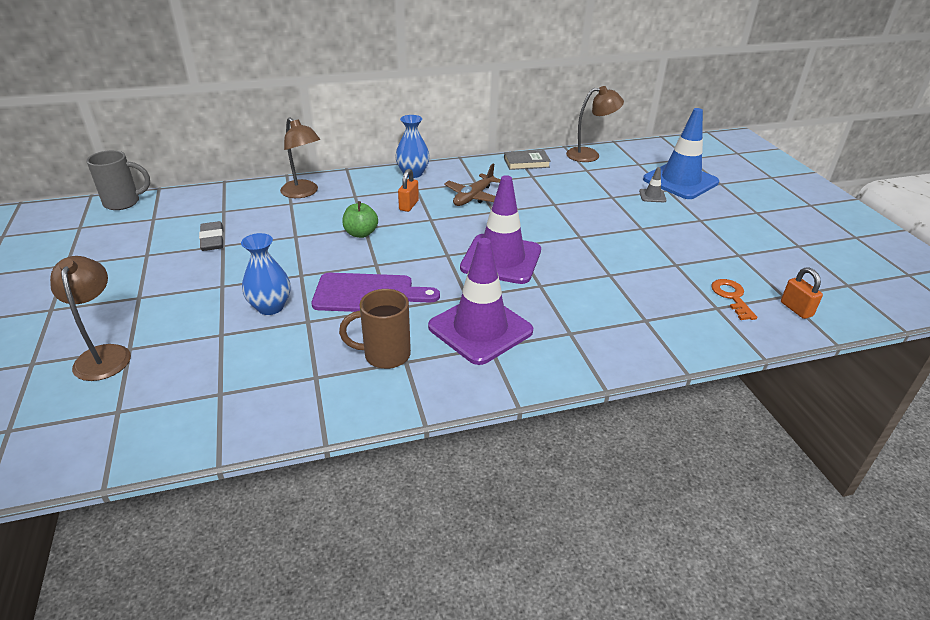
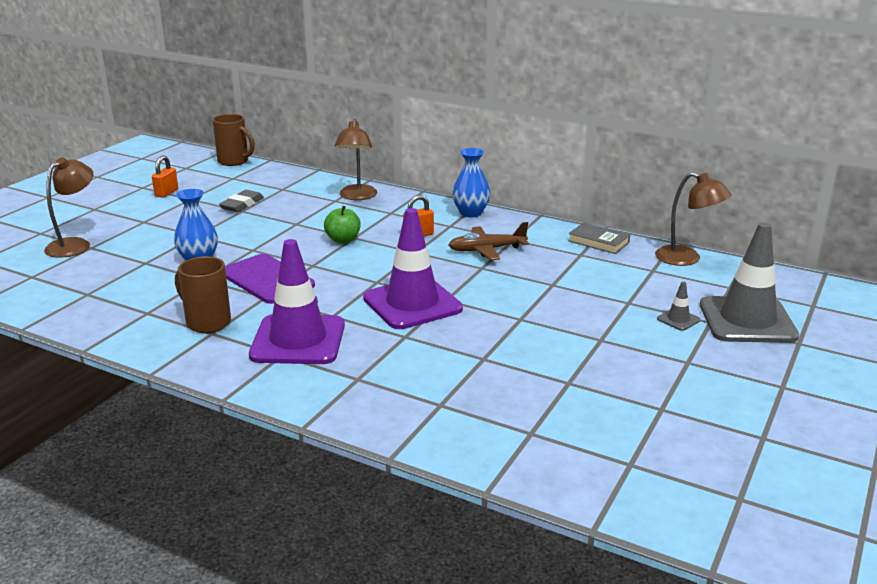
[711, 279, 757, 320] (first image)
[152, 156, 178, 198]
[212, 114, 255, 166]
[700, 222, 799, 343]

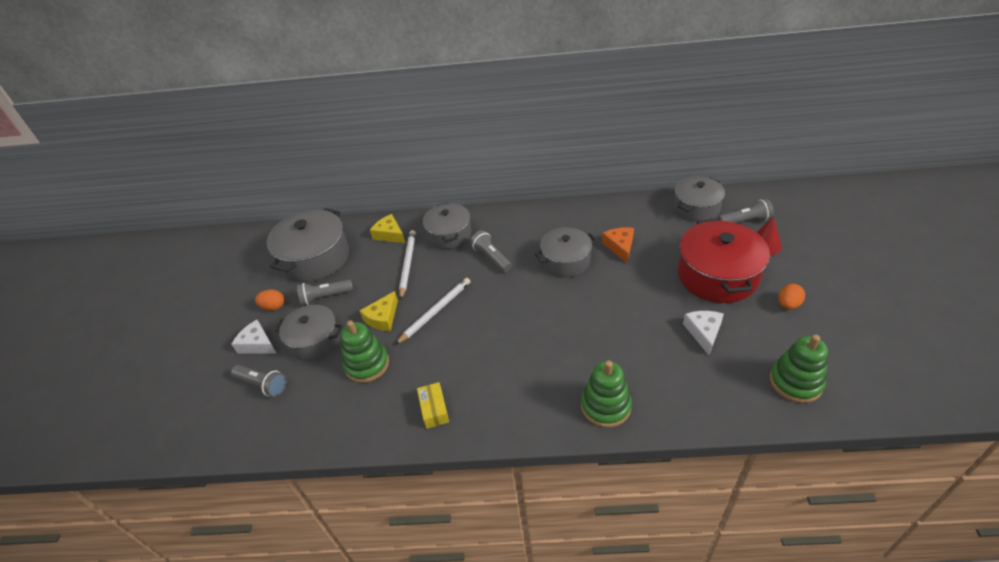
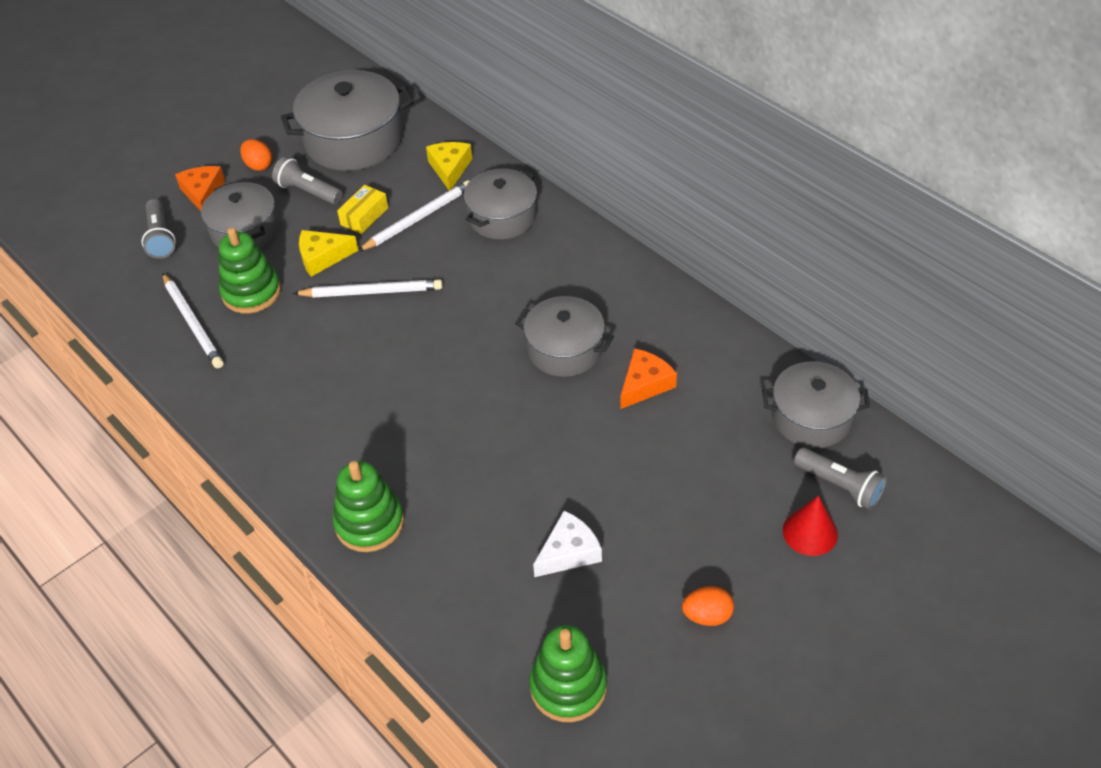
[470, 230, 512, 272] (first image)
[678, 219, 770, 303] (first image)
[163, 273, 224, 368]
[337, 185, 388, 234]
[175, 166, 225, 211]

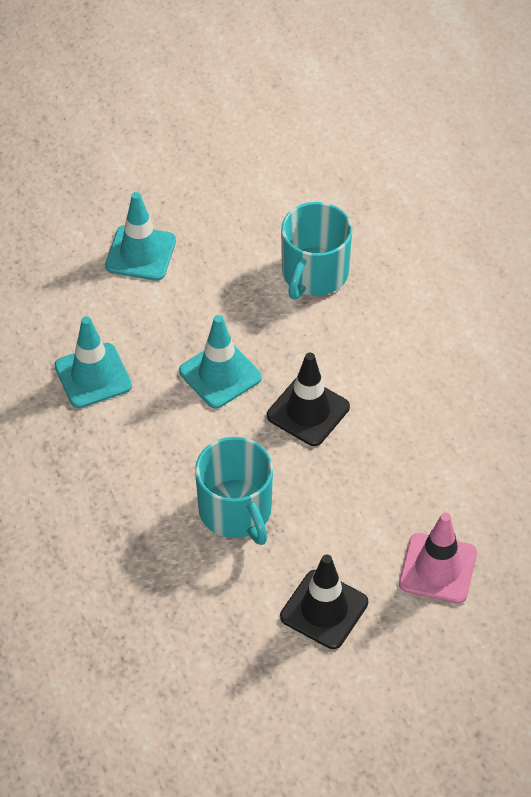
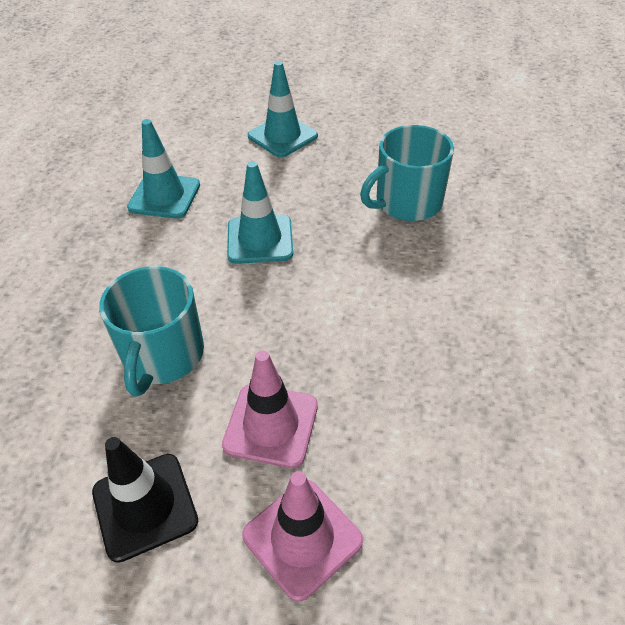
[267, 353, 350, 446] (first image)
[222, 350, 318, 468]

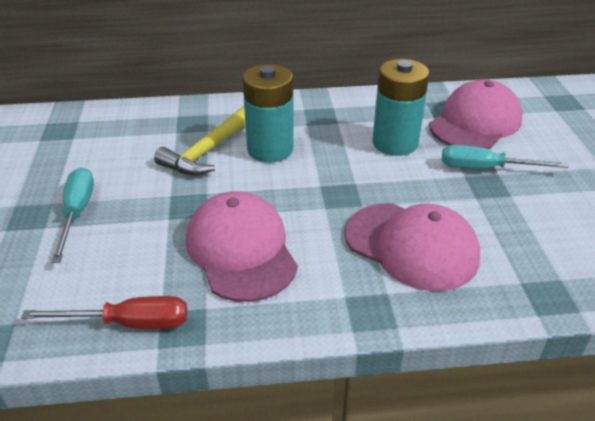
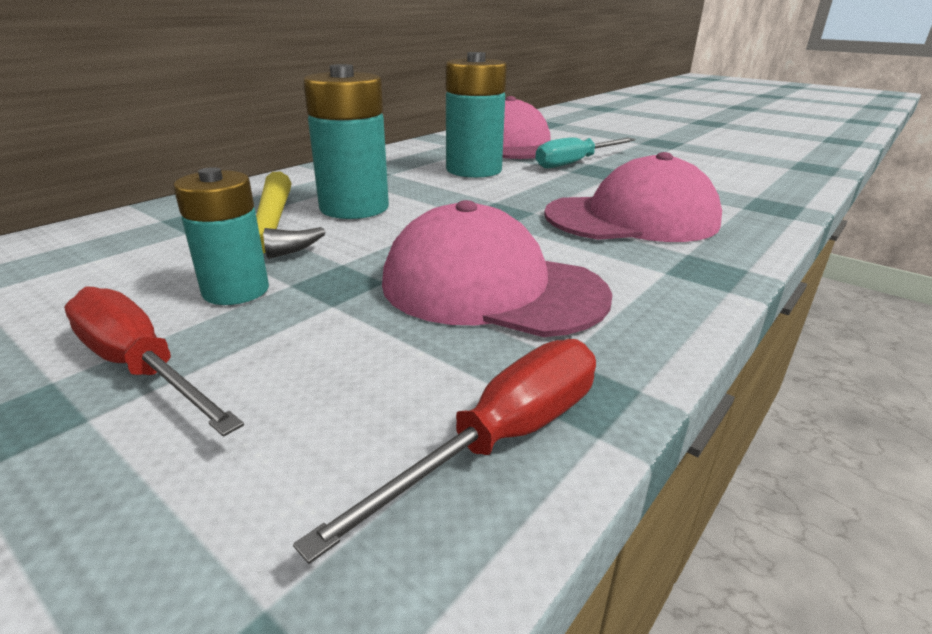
[173, 167, 269, 305]
[64, 287, 244, 437]

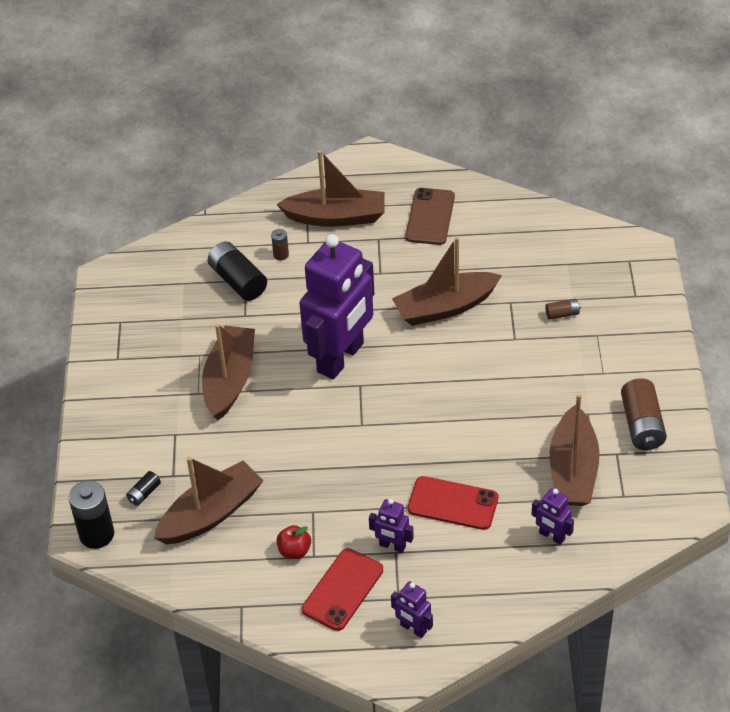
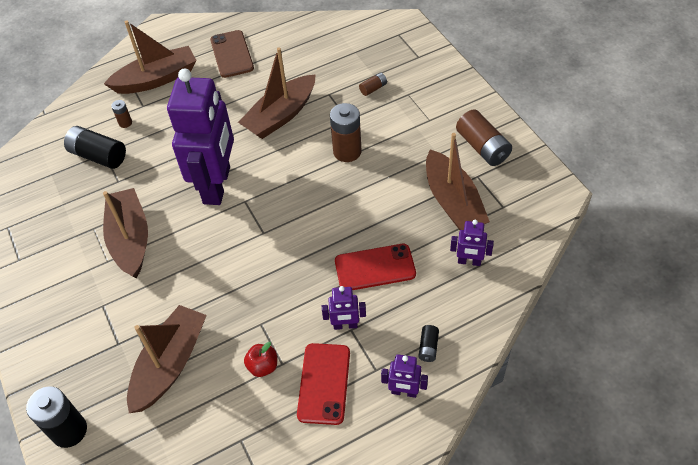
[330, 103, 362, 162]
[418, 325, 439, 362]

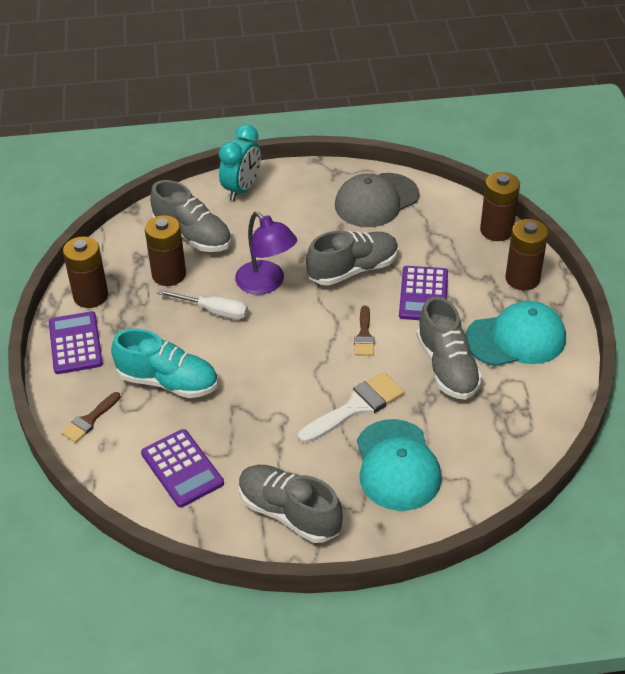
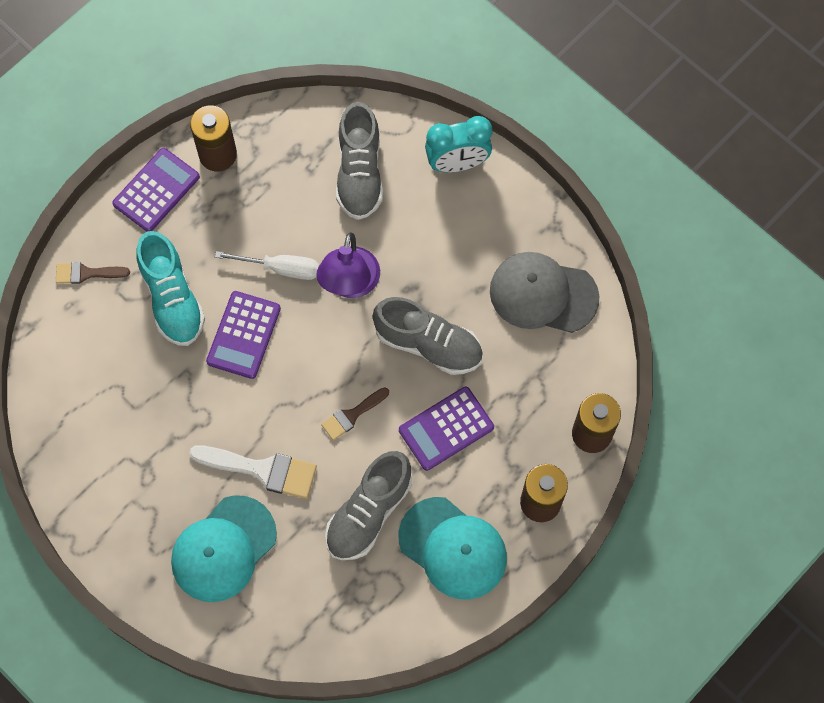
[145, 215, 186, 286] (first image)
[239, 465, 343, 543] (first image)
[206, 291, 281, 379]
[215, 251, 319, 280]

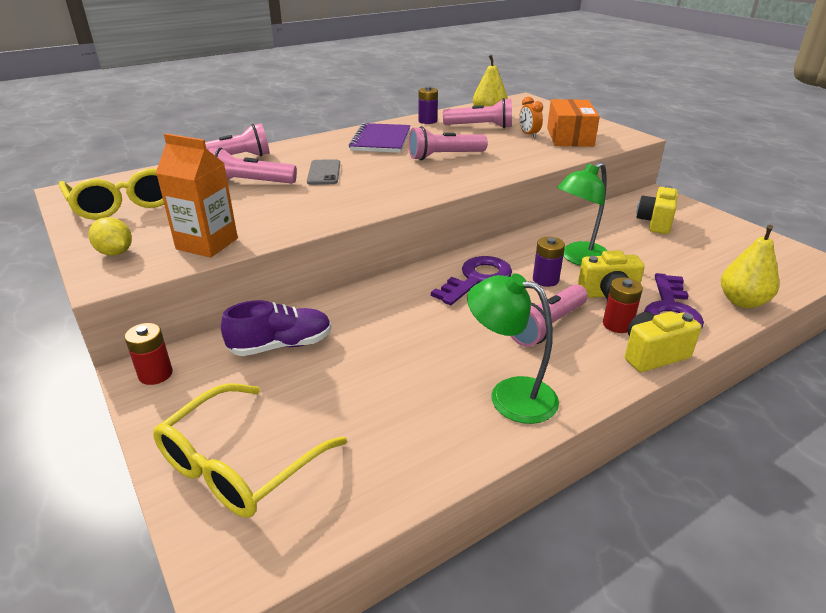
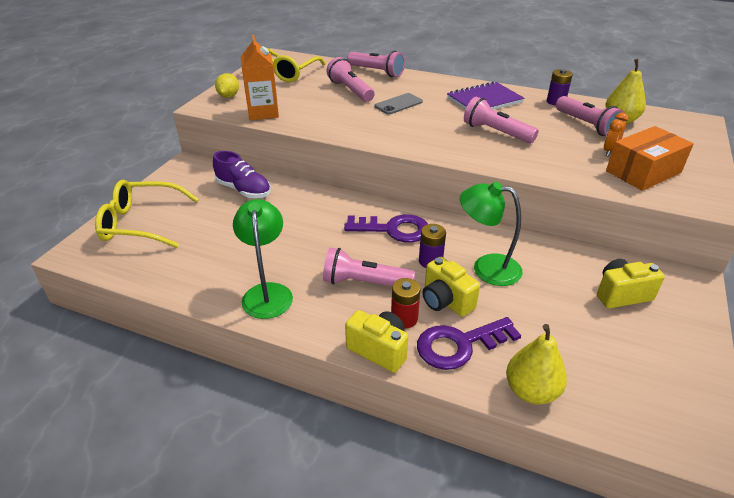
[125, 323, 173, 385] (first image)

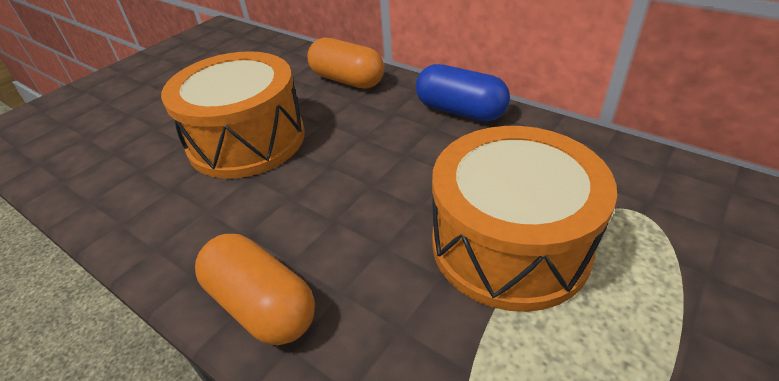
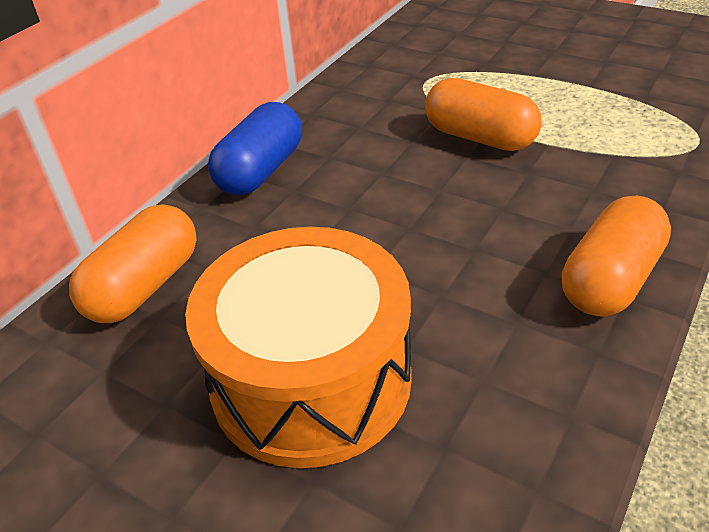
[425, 78, 542, 151]

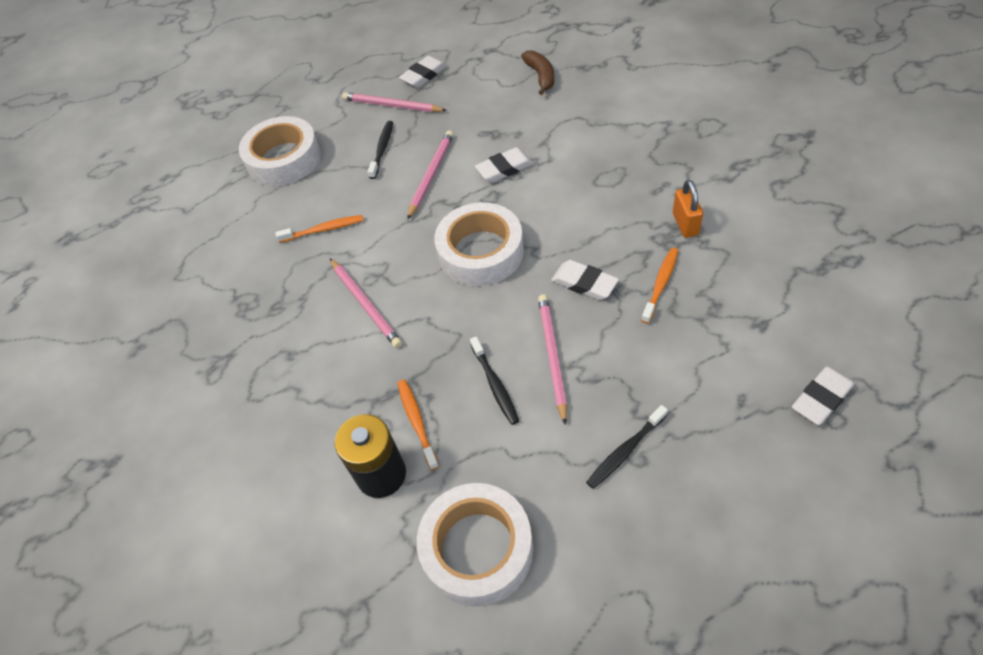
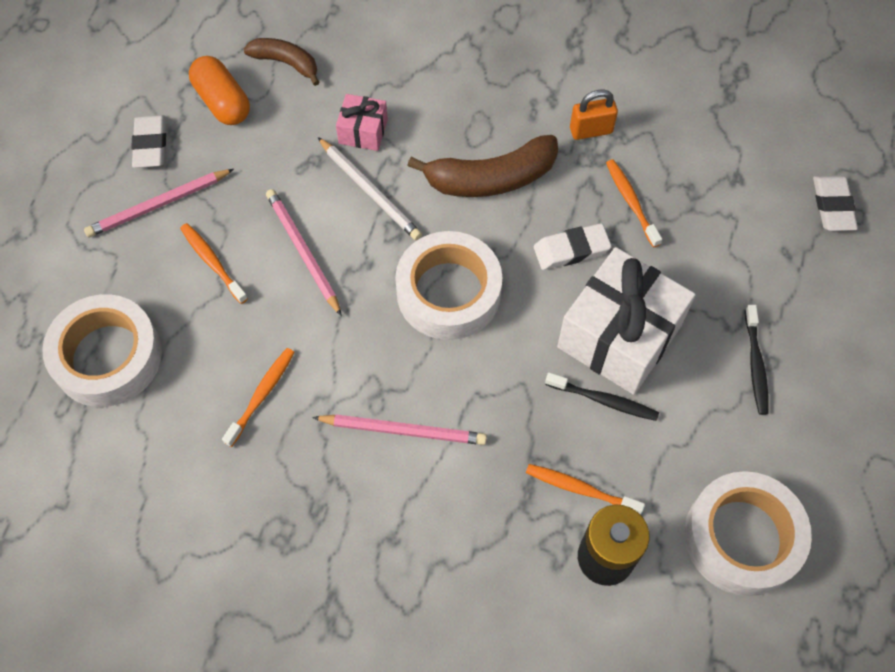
[189, 56, 250, 125]
[336, 94, 388, 151]
[407, 135, 558, 197]
[318, 137, 422, 240]
[557, 247, 696, 395]
[180, 223, 248, 304]
[570, 89, 618, 140]

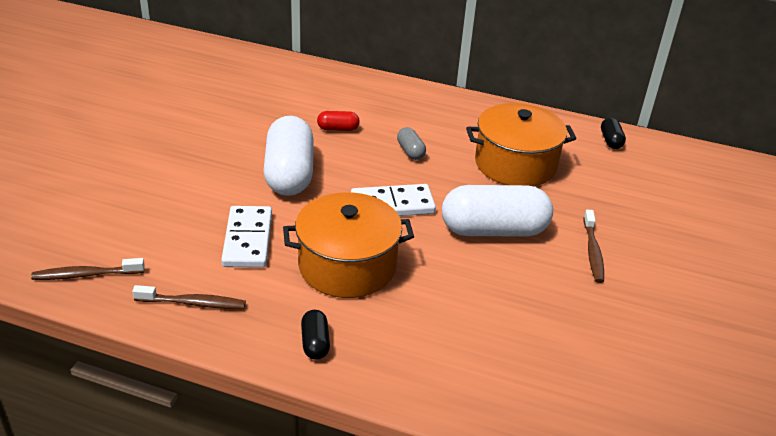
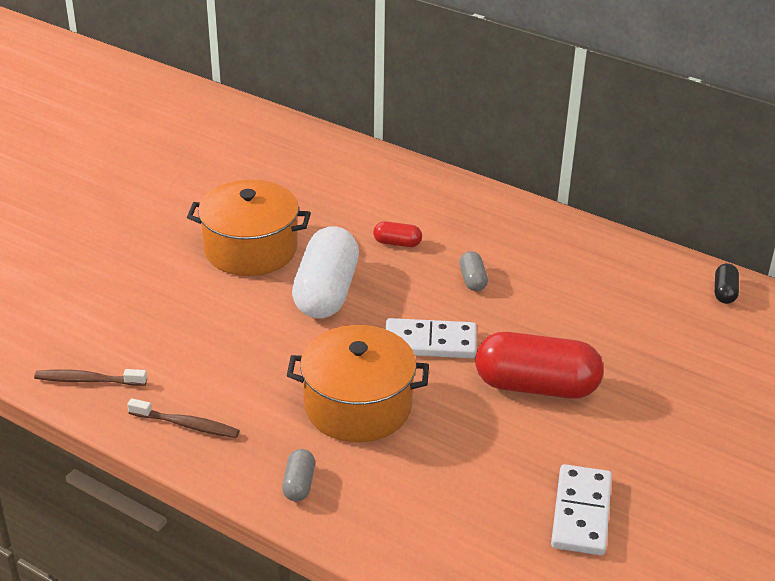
[584, 209, 604, 283] (first image)
[551, 464, 612, 555]
[187, 180, 311, 276]
[282, 449, 315, 501]
[475, 332, 604, 399]

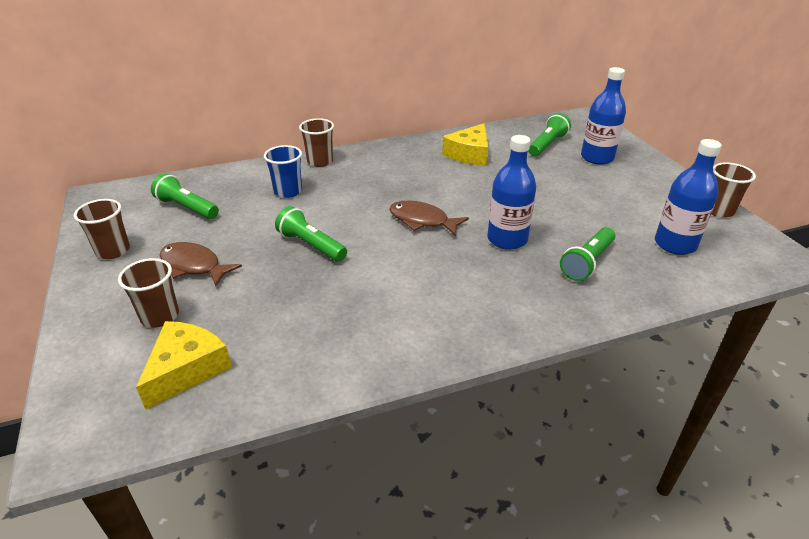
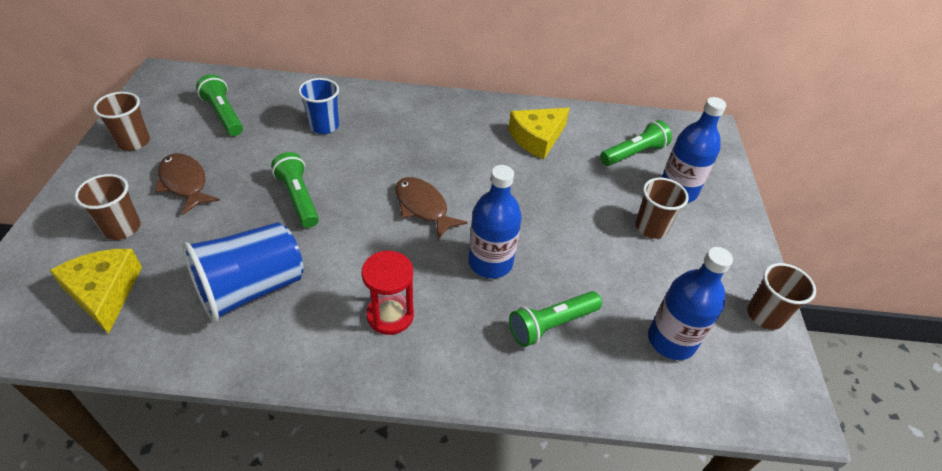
[182, 222, 304, 322]
[361, 251, 414, 335]
[635, 178, 689, 239]
[49, 249, 142, 334]

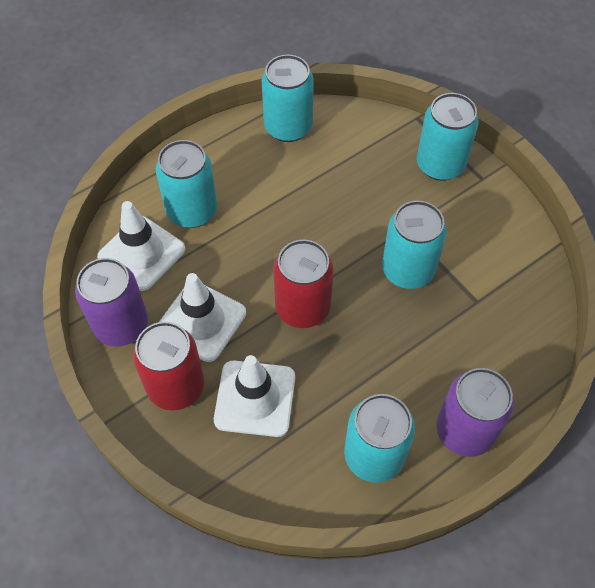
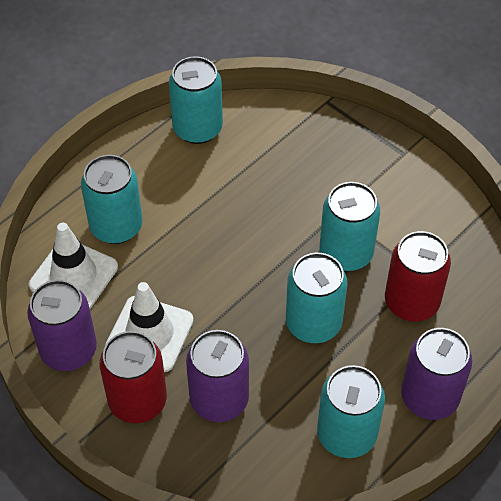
[385, 231, 451, 321]
[286, 253, 347, 343]
[186, 330, 249, 422]

